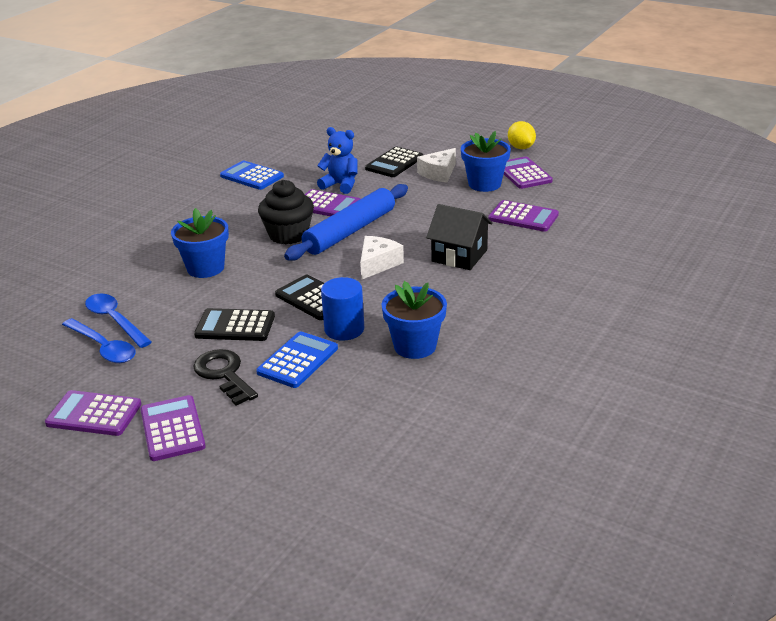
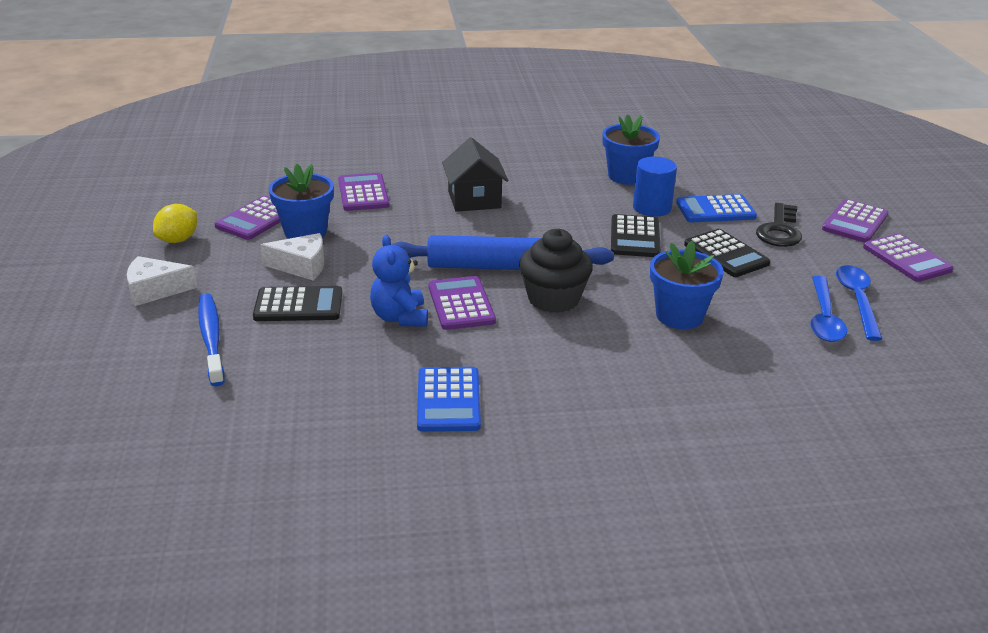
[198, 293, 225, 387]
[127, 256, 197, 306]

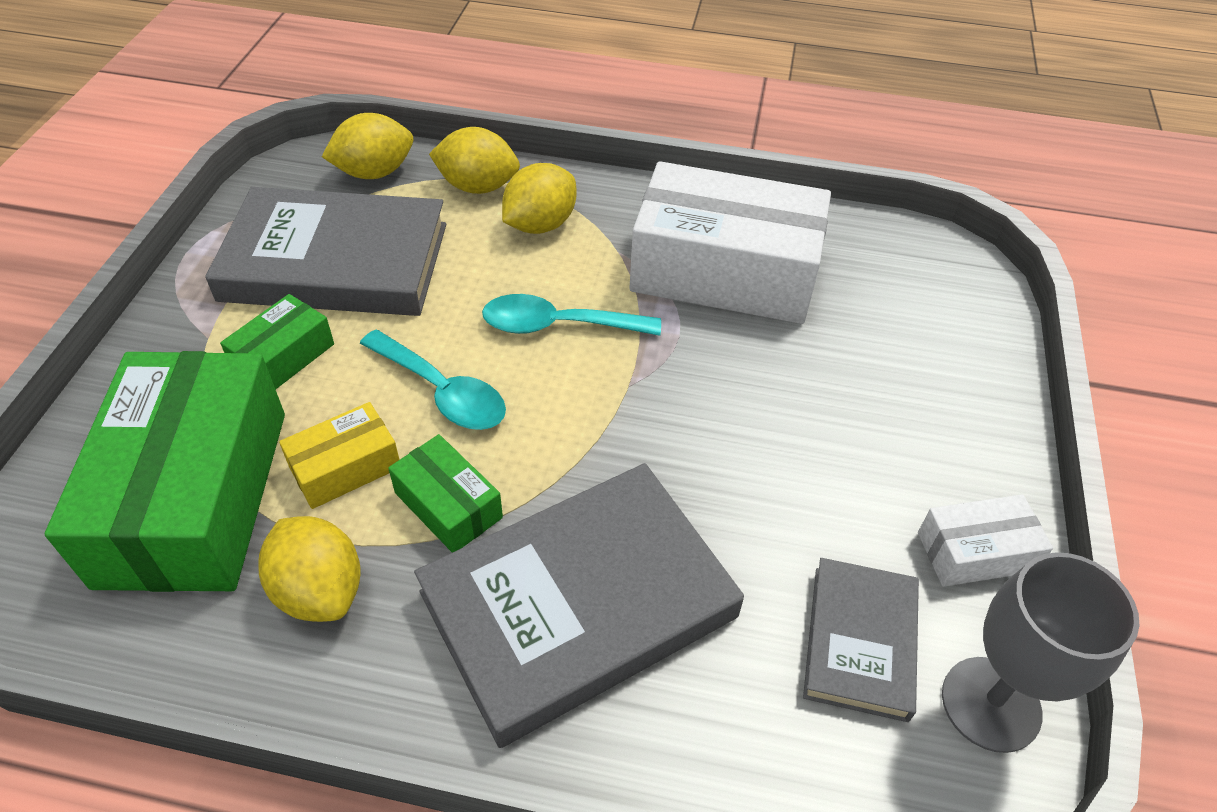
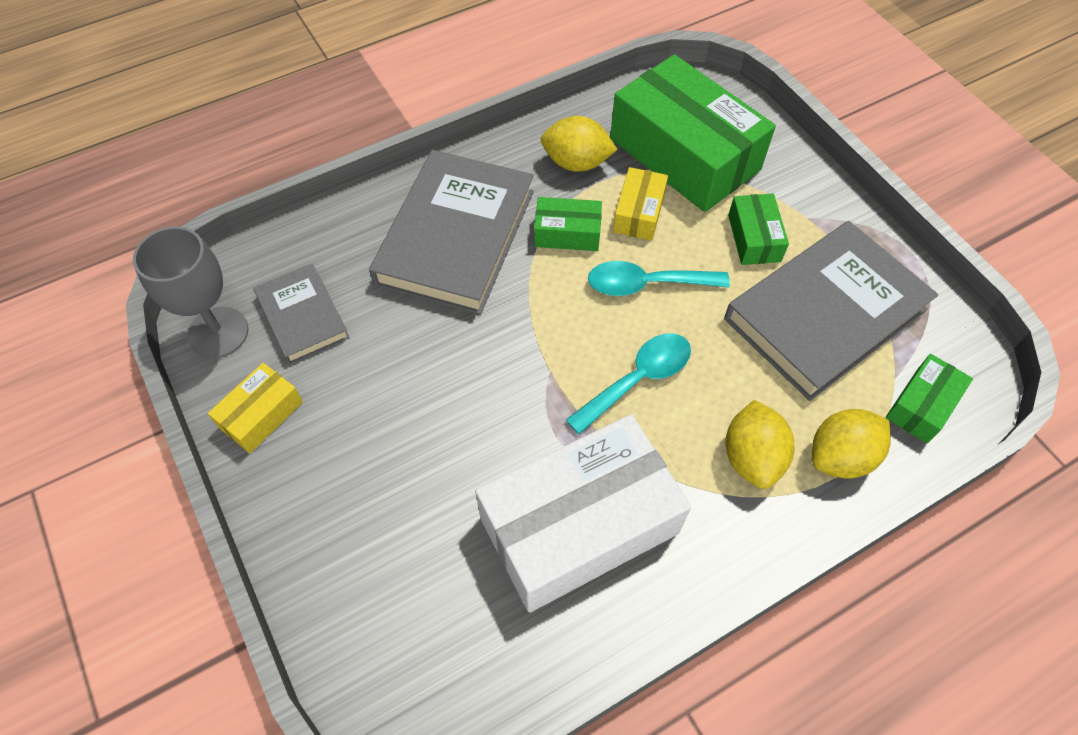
[886, 354, 973, 444]
[208, 363, 303, 453]

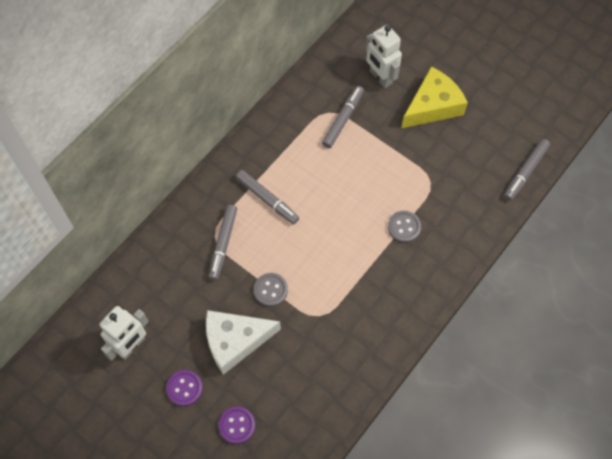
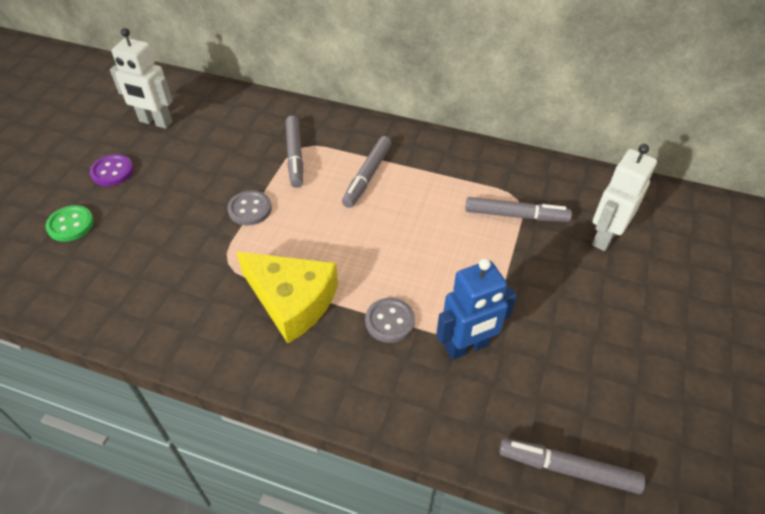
[206, 310, 281, 375] (first image)
[436, 258, 517, 360]
[237, 252, 338, 343]
[46, 205, 94, 242]
[286, 116, 303, 188]

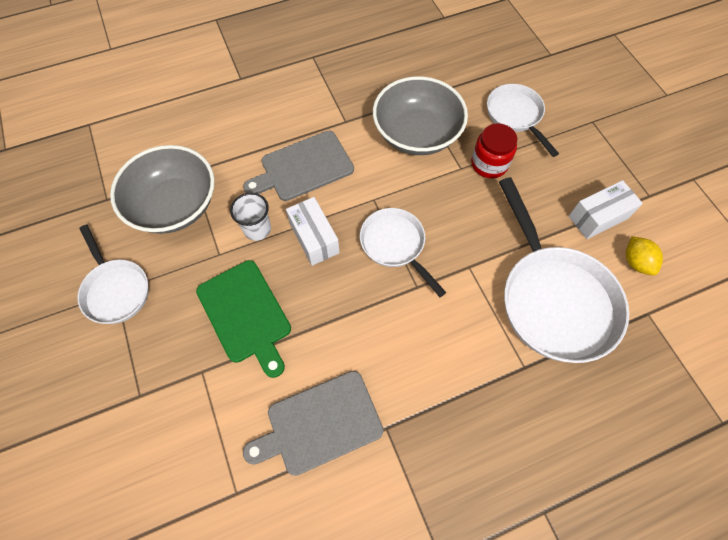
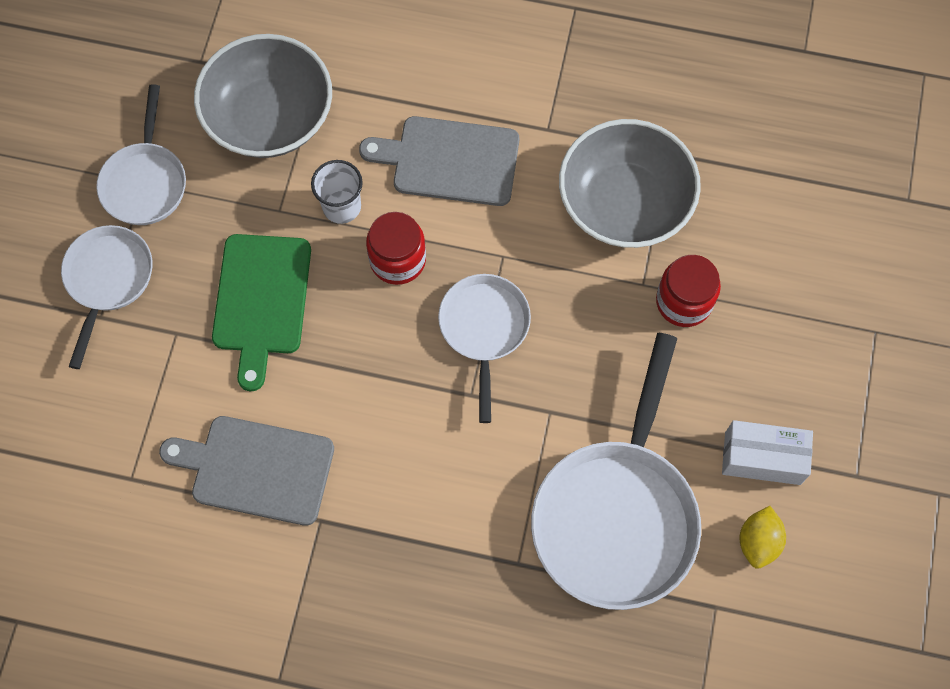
[61, 225, 152, 369]
[366, 212, 426, 285]

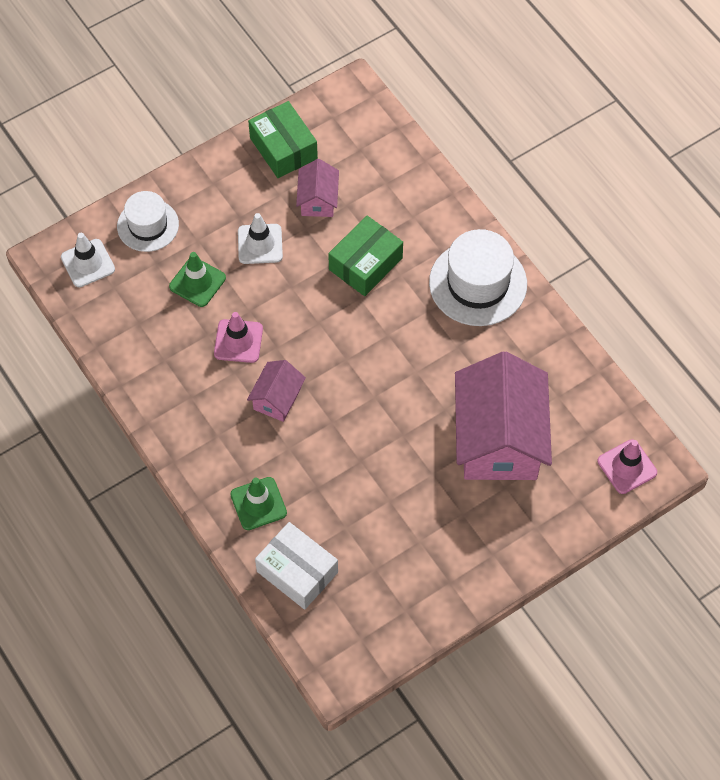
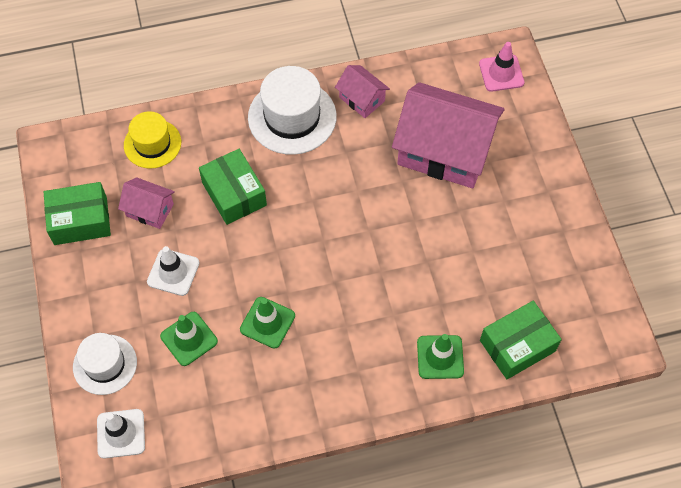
[124, 111, 181, 169]
[335, 65, 390, 118]
[240, 297, 295, 348]
[480, 301, 562, 379]

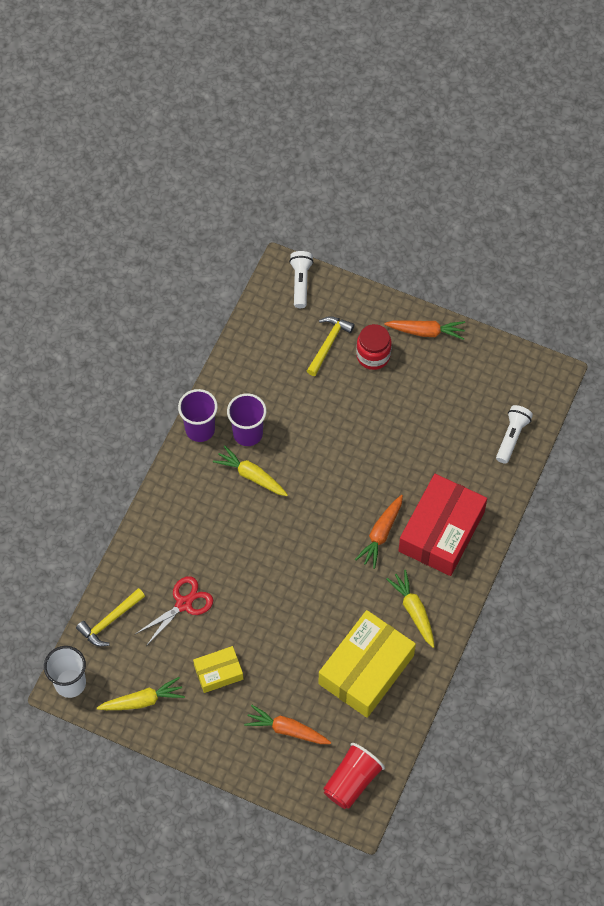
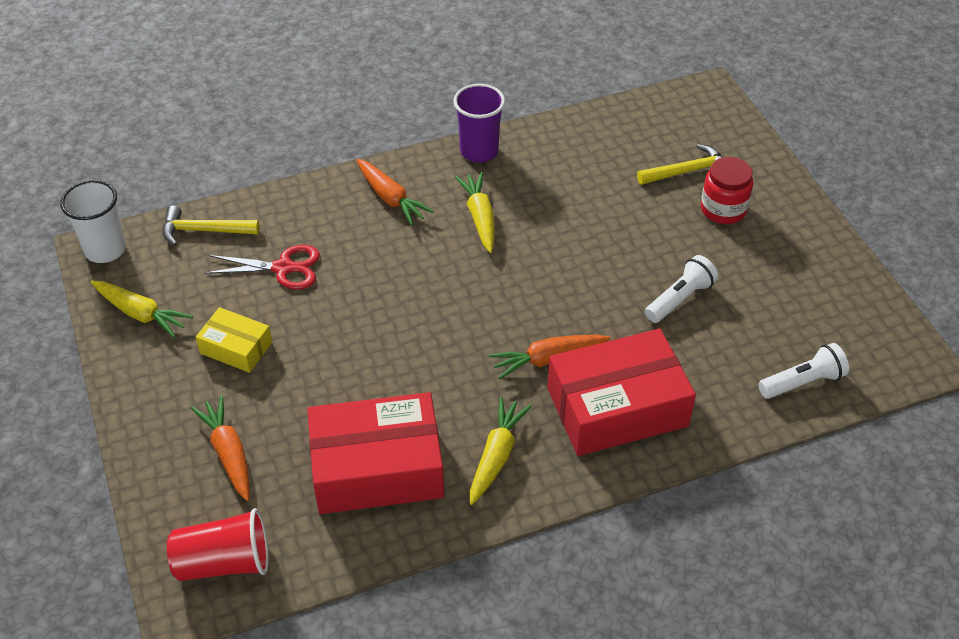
[227, 393, 267, 446] (first image)
[645, 255, 718, 323]
[357, 159, 434, 225]
[307, 392, 444, 514]

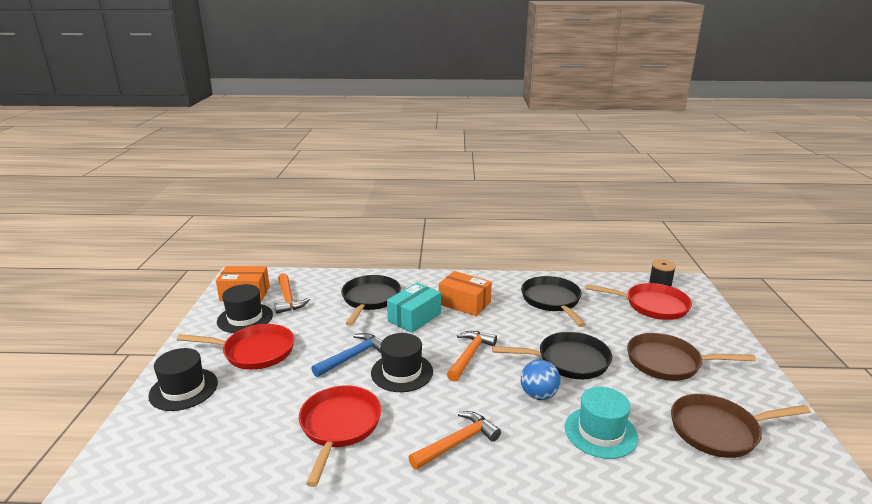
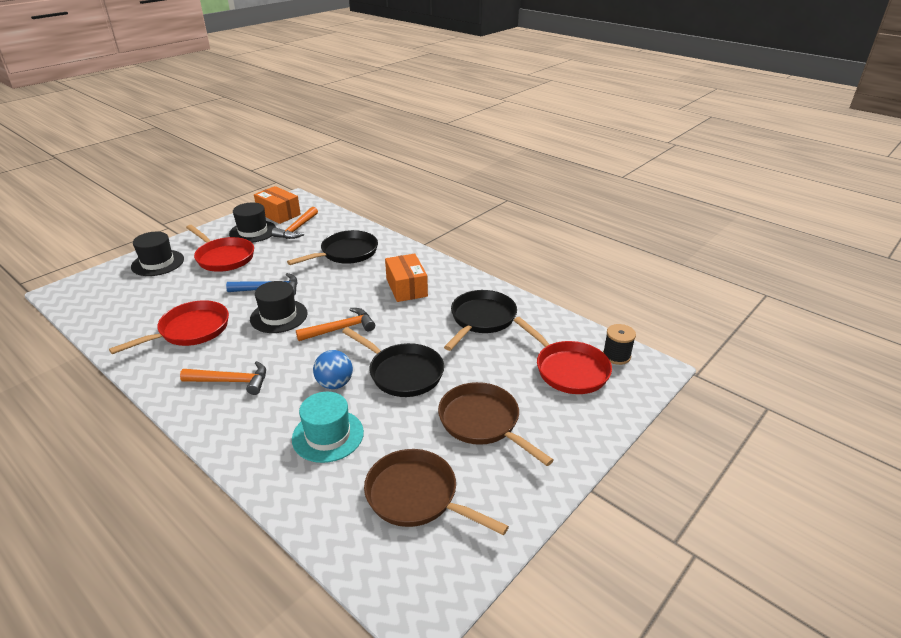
[387, 283, 441, 333] (first image)

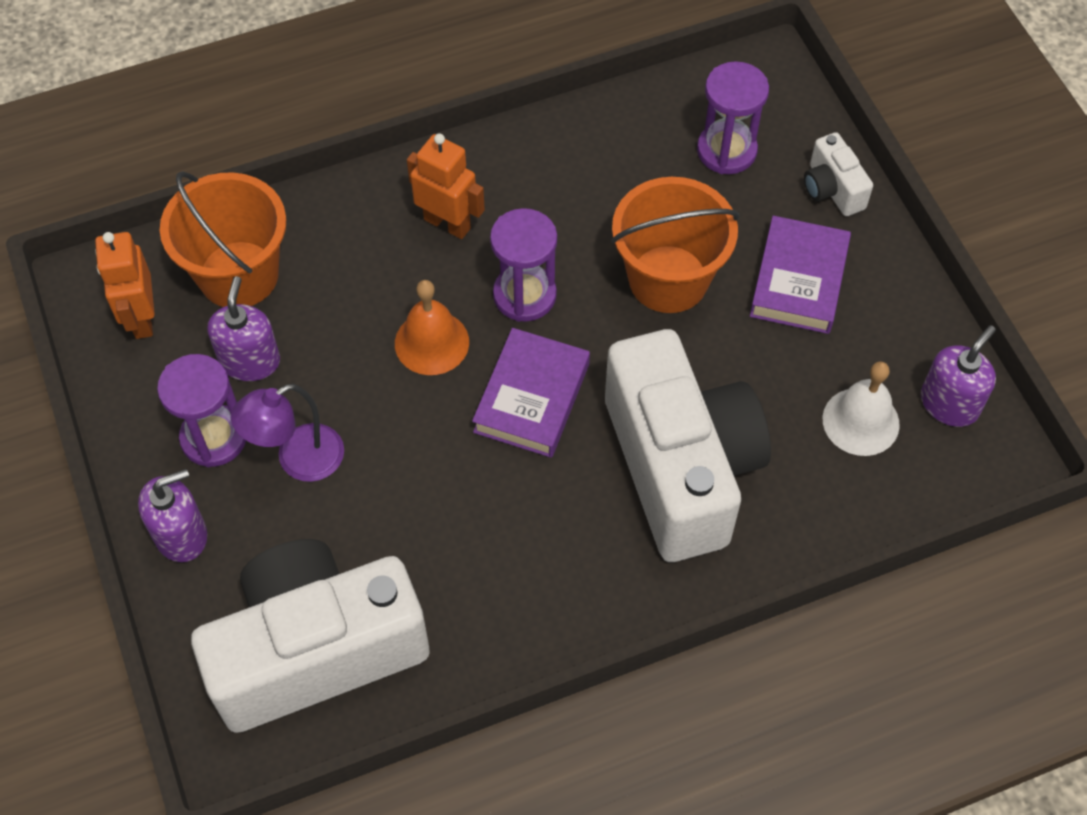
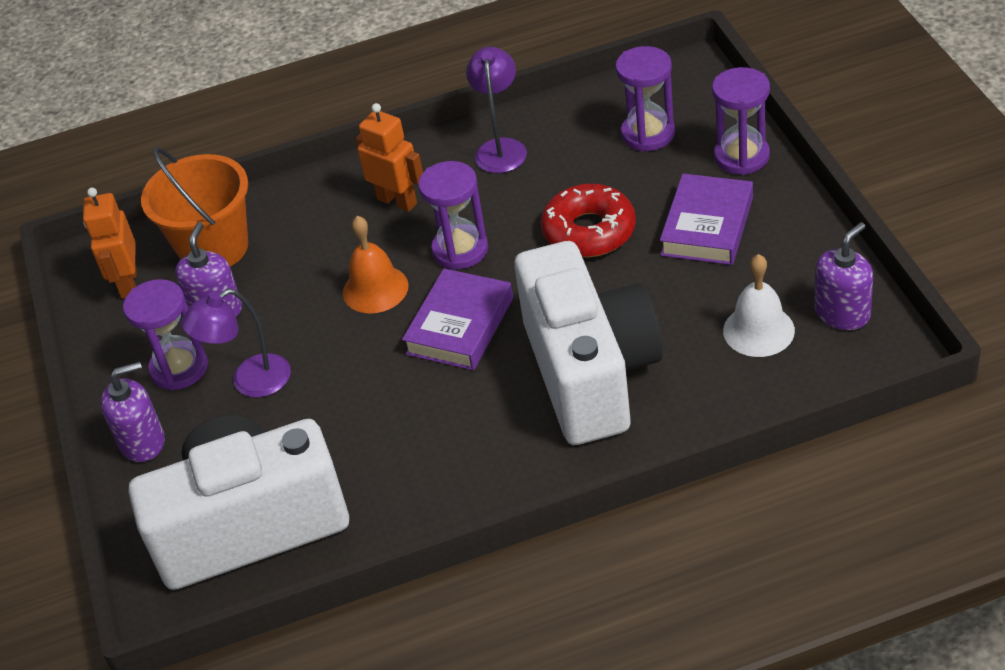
[466, 47, 527, 173]
[541, 184, 636, 257]
[712, 67, 770, 175]

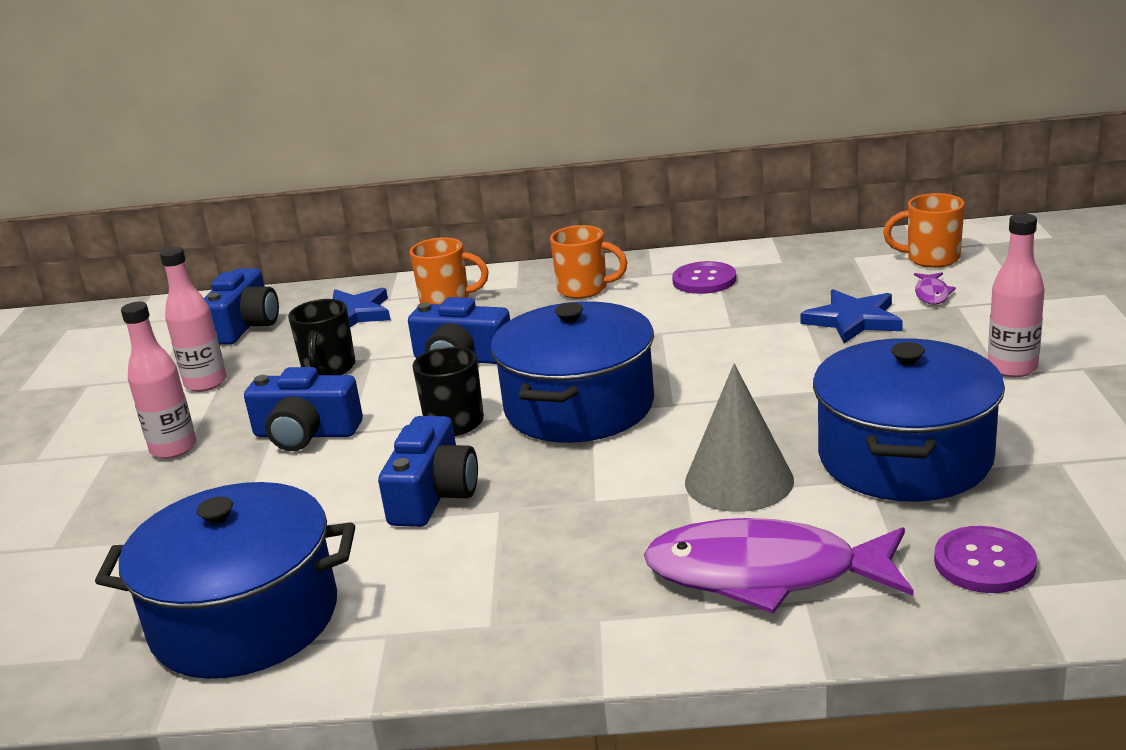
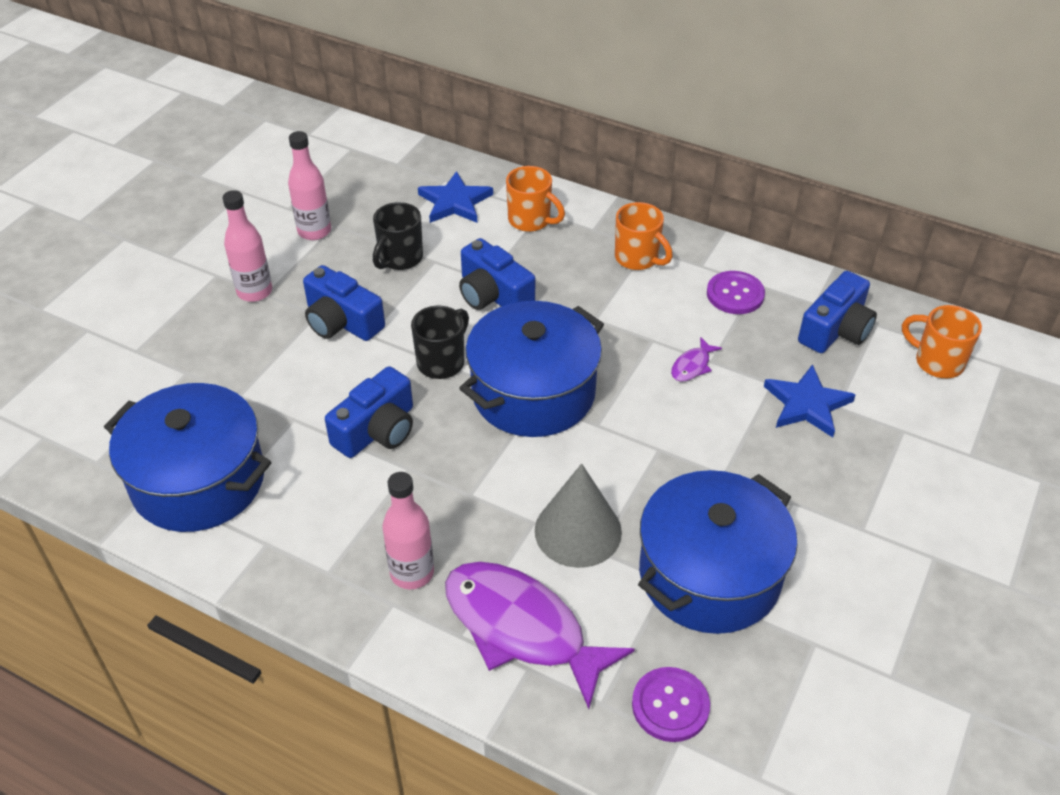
[798, 271, 877, 353]
[671, 337, 722, 382]
[383, 472, 434, 589]

